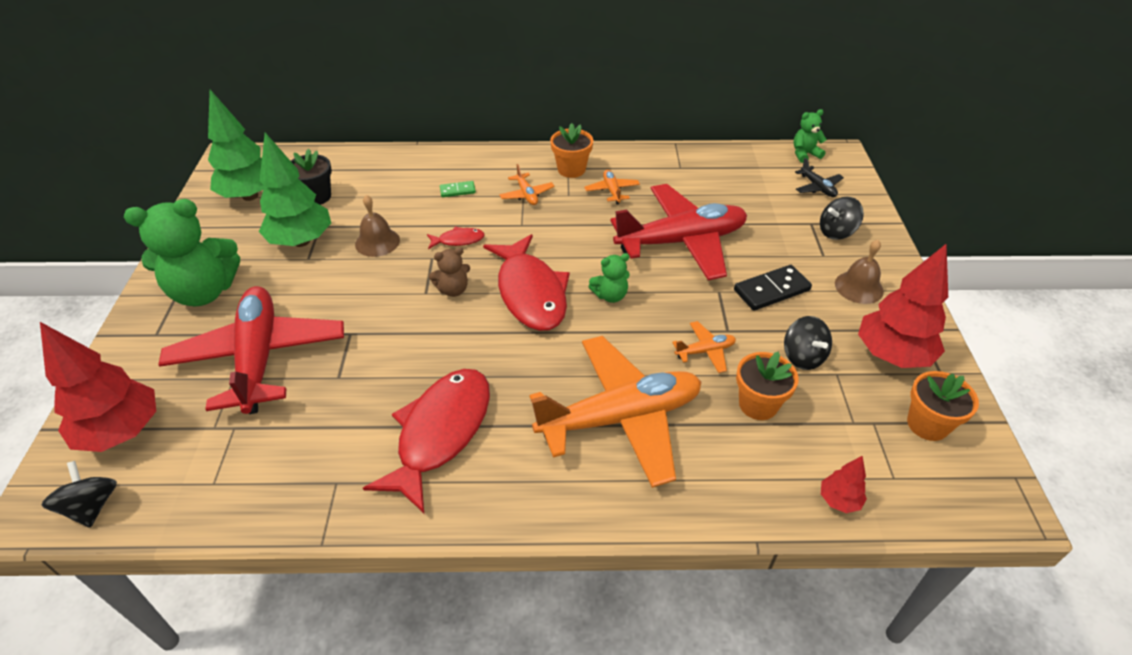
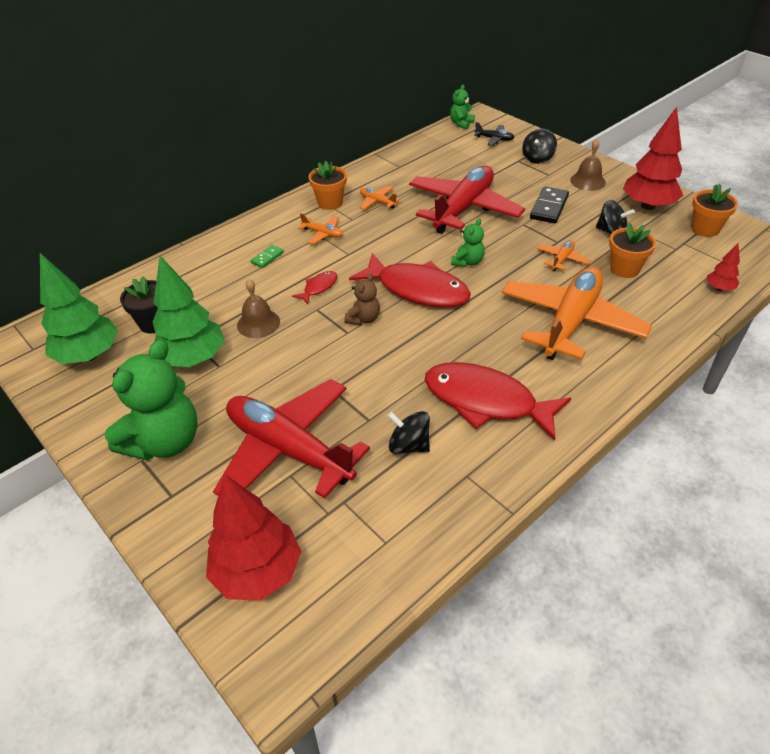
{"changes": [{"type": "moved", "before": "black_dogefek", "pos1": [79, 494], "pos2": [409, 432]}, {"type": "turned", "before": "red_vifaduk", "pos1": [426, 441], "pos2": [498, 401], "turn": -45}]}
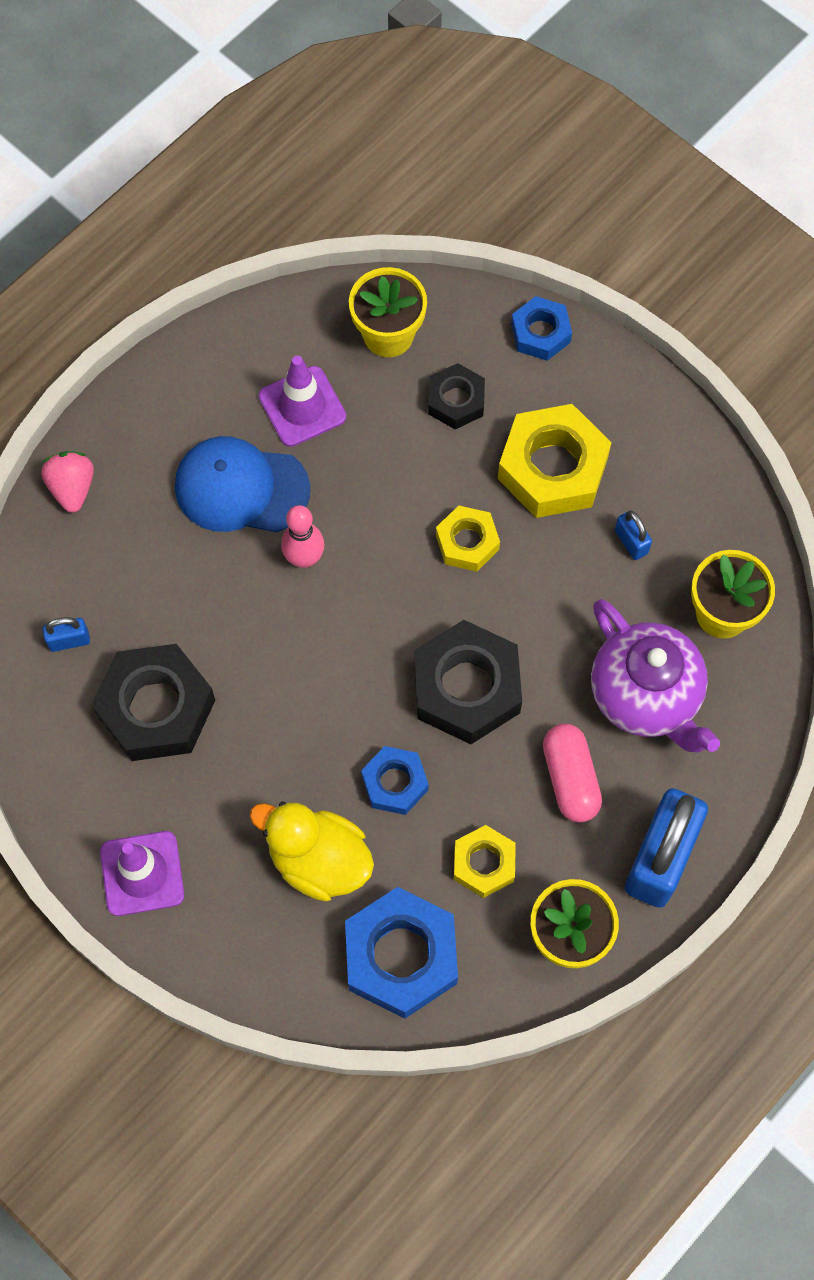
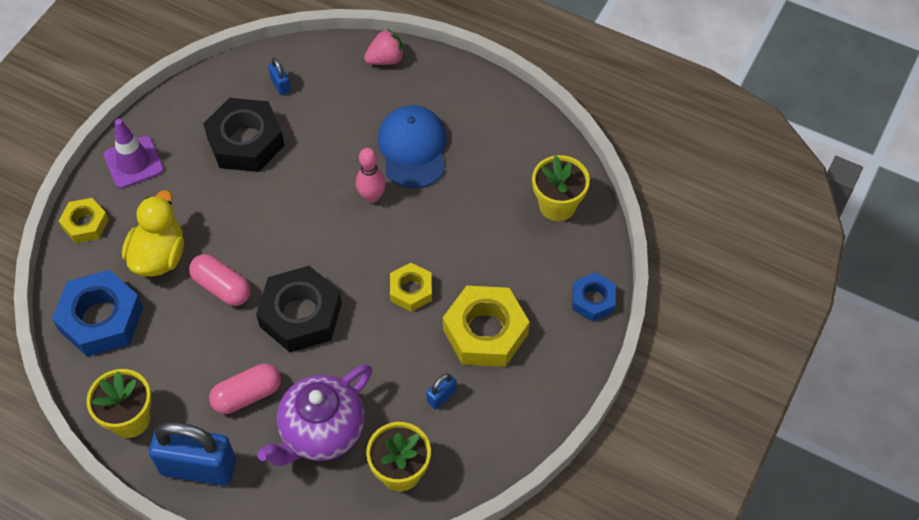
{"changes": [{"type": "moved", "before": "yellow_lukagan", "pos1": [485, 861], "pos2": [84, 220]}, {"type": "replaced", "before": "blue_lukagan", "after": "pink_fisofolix", "pos1": [395, 780], "pos2": [220, 280]}, {"type": "removed", "before": "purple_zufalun", "pos1": [302, 401]}, {"type": "removed", "before": "black_lukagan", "pos1": [456, 396]}]}
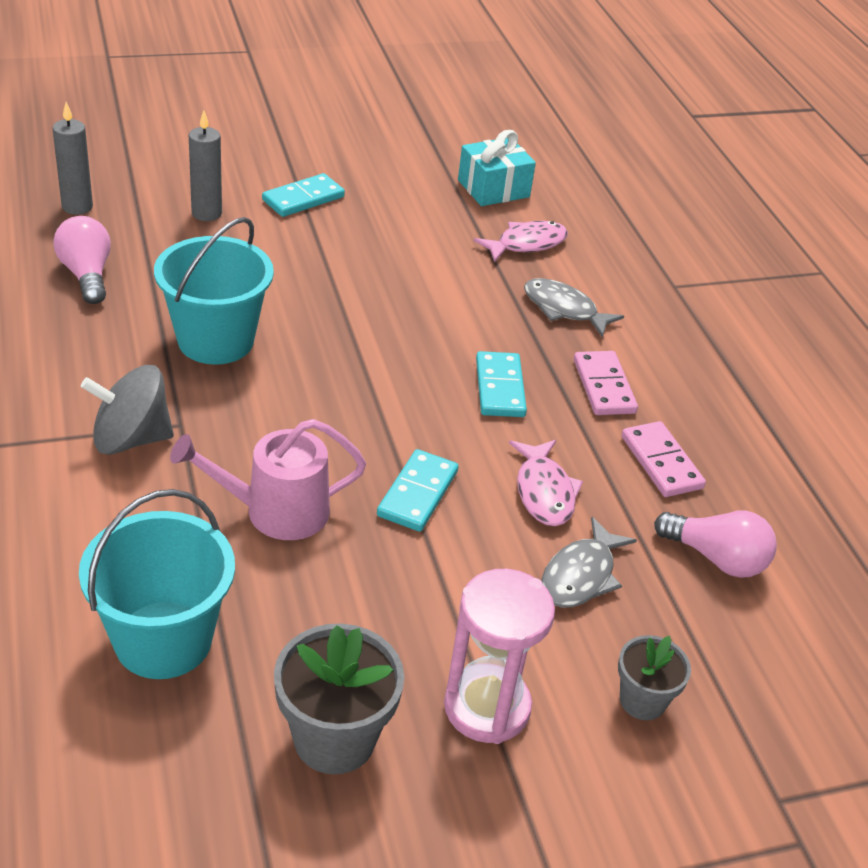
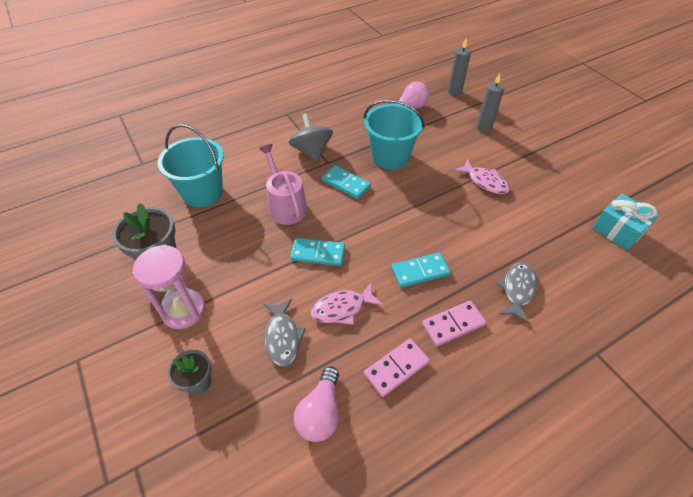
{"changes": [{"type": "turned", "before": "grey_vifaduk", "pos1": [589, 562], "pos2": [284, 333], "turn": -120}, {"type": "moved", "before": "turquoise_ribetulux", "pos1": [303, 195], "pos2": [346, 182]}, {"type": "moved", "before": "pink_vifaduk", "pos1": [521, 241], "pos2": [481, 176]}]}
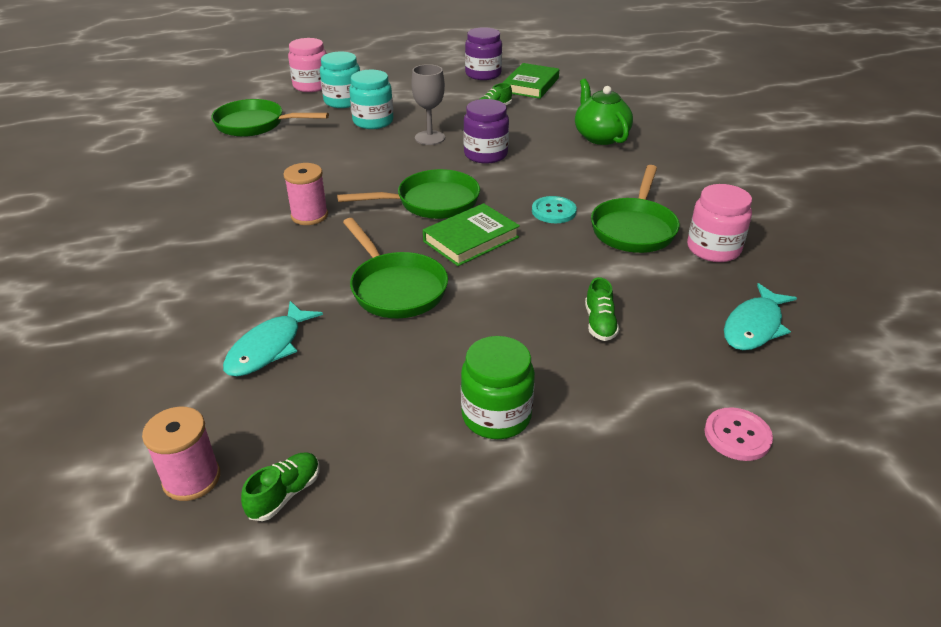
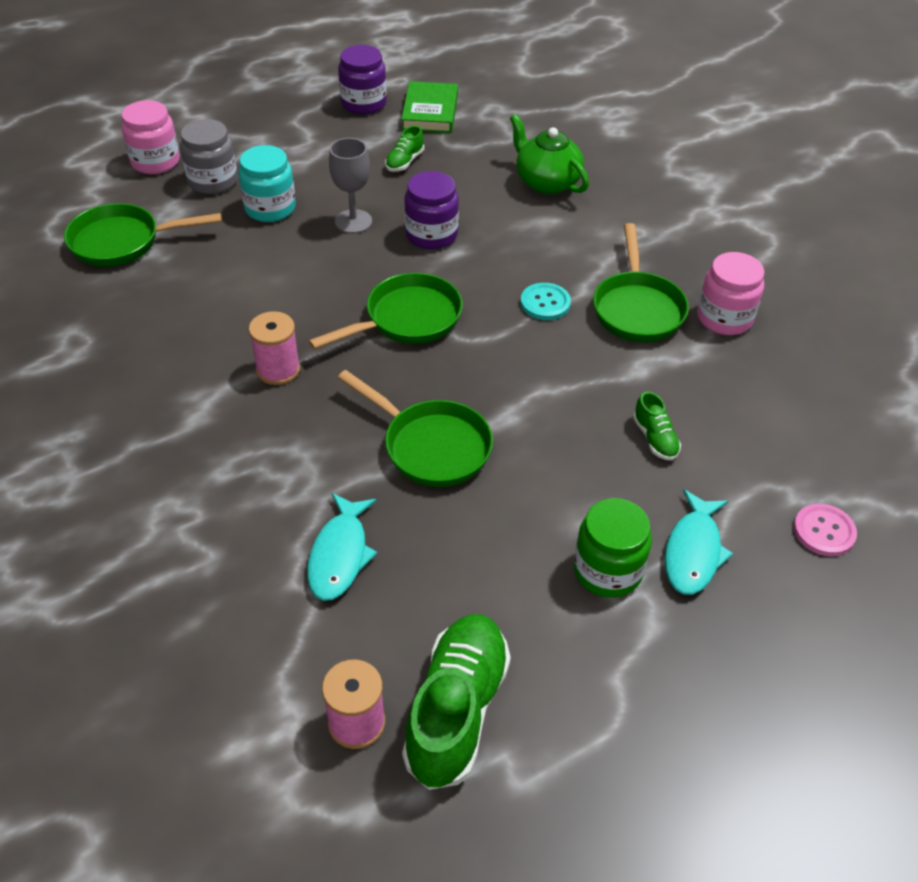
{"changes": [{"type": "recoloured", "before": "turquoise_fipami", "after": "grey_fipami", "pos1": [340, 80], "pos2": [209, 156]}, {"type": "resized", "before": "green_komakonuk", "pos1": [280, 487], "pos2": [456, 702], "scale": 2.11}, {"type": "moved", "before": "turquoise_vifaduk", "pos1": [760, 316], "pos2": [699, 542]}, {"type": "removed", "before": "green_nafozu", "pos1": [471, 234]}]}
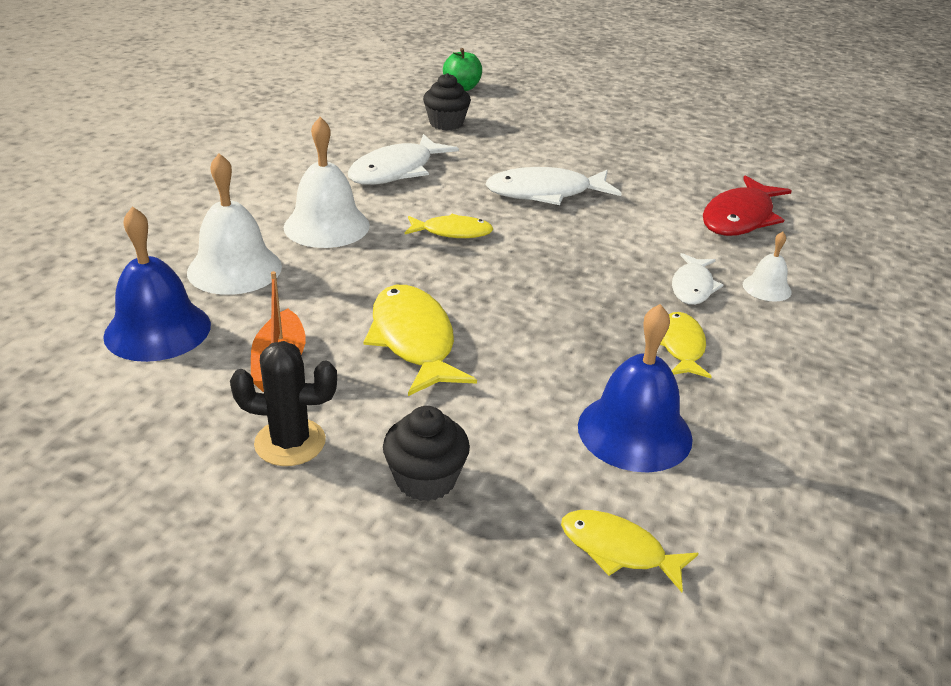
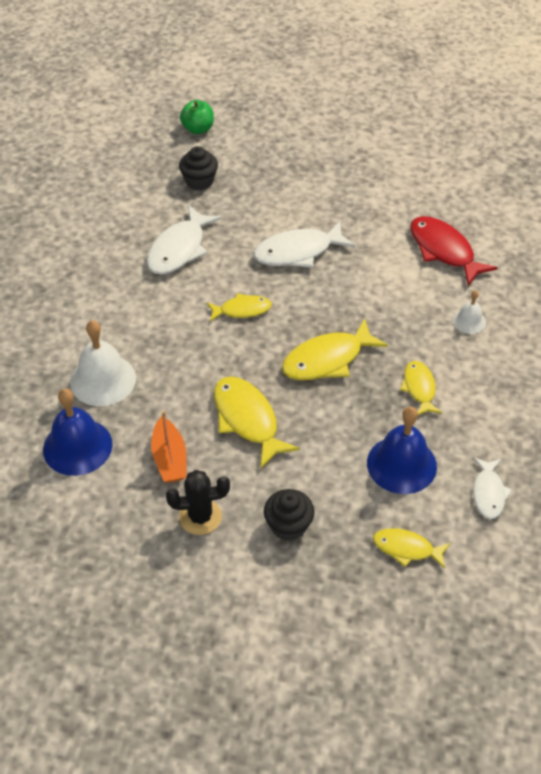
{"changes": [{"type": "added", "after": "yellow_vifaduk", "pos2": [335, 349]}, {"type": "turned", "before": "red_vifaduk", "pos1": [747, 205], "pos2": [454, 251], "turn": 120}, {"type": "moved", "before": "white_vifaduk", "pos1": [697, 279], "pos2": [492, 488]}, {"type": "removed", "before": "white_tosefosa", "pos1": [326, 182]}]}
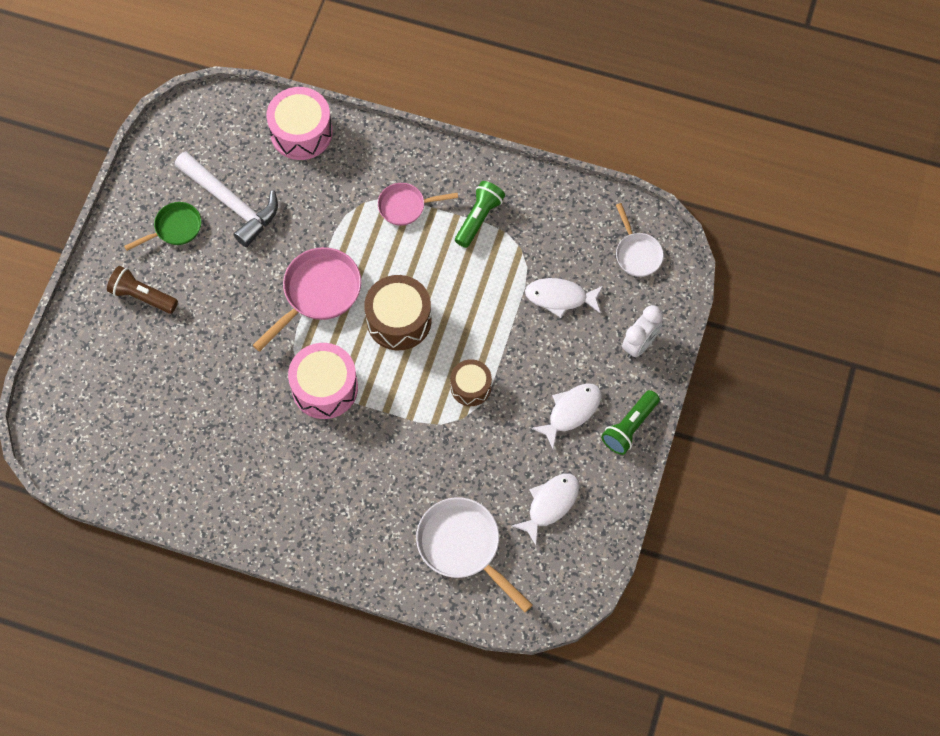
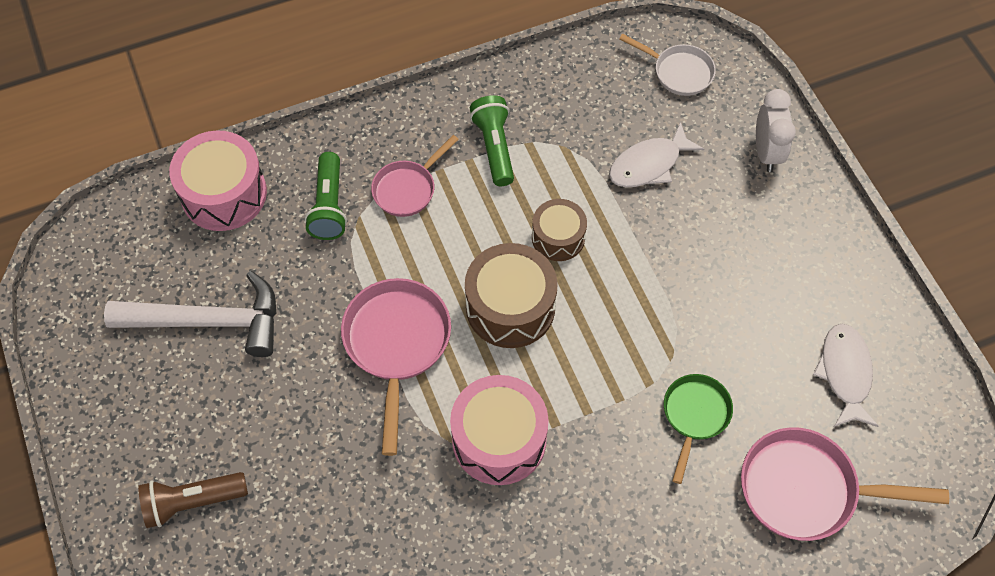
{"changes": [{"type": "moved", "before": "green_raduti", "pos1": [630, 422], "pos2": [326, 196]}, {"type": "moved", "before": "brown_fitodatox", "pos1": [471, 382], "pos2": [559, 230]}, {"type": "moved", "before": "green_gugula", "pos1": [162, 226], "pos2": [698, 429]}, {"type": "recoloured", "before": "white_gugula", "after": "pink_gugula", "pos1": [474, 554], "pos2": [845, 484]}, {"type": "removed", "before": "white_vifaduk", "pos1": [566, 416]}]}
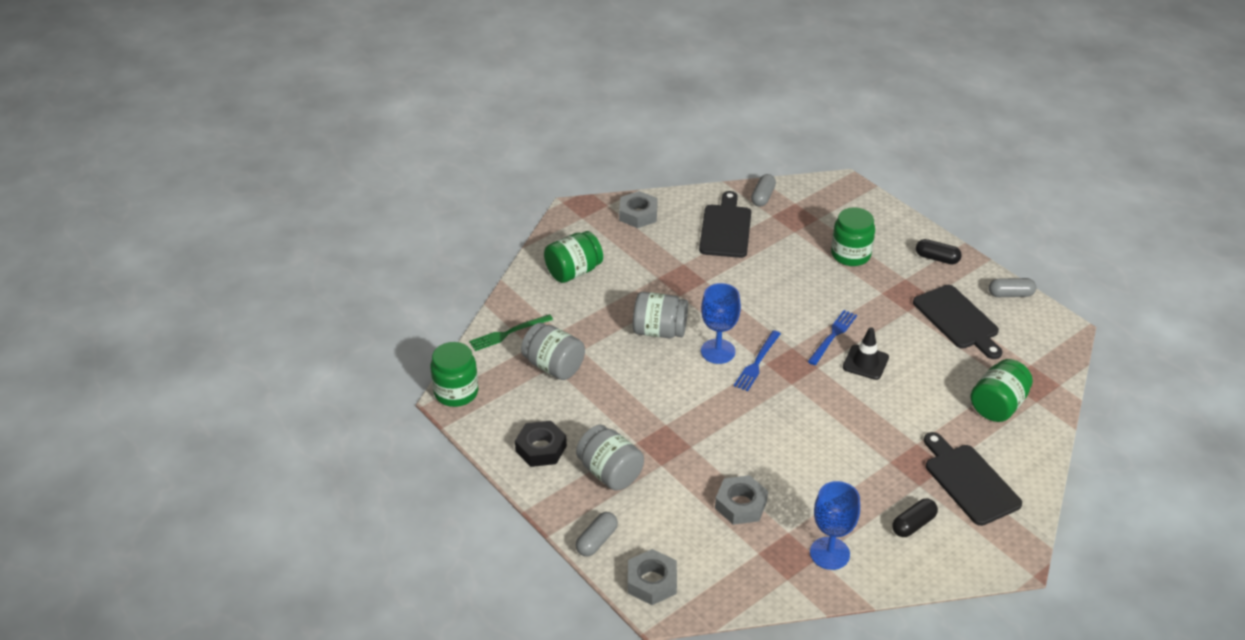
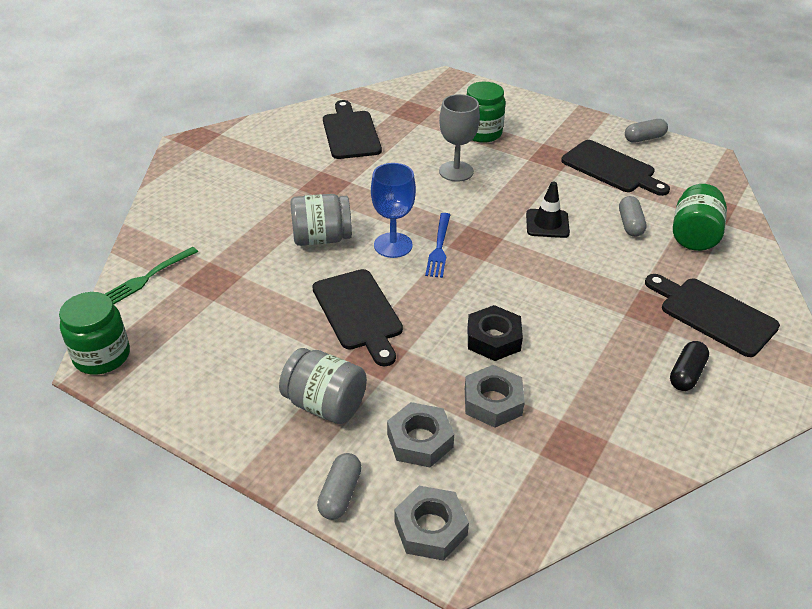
{"changes": [{"type": "added", "after": "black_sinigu", "pos2": [357, 317]}, {"type": "moved", "before": "grey_lukagan", "pos1": [638, 209], "pos2": [420, 434]}, {"type": "added", "after": "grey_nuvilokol", "pos2": [459, 138]}, {"type": "moved", "before": "black_lukagan", "pos1": [541, 444], "pos2": [495, 333]}, {"type": "moved", "before": "grey_fisofolix", "pos1": [763, 190], "pos2": [632, 216]}, {"type": "removed", "before": "grey_fipami", "pos1": [553, 351]}, {"type": "removed", "before": "green_fipami", "pos1": [573, 257]}, {"type": "removed", "before": "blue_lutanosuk", "pos1": [832, 337]}, {"type": "removed", "before": "blue_nuvilokol", "pos1": [835, 525]}, {"type": "removed", "before": "black_fisofolix", "pos1": [939, 251]}]}
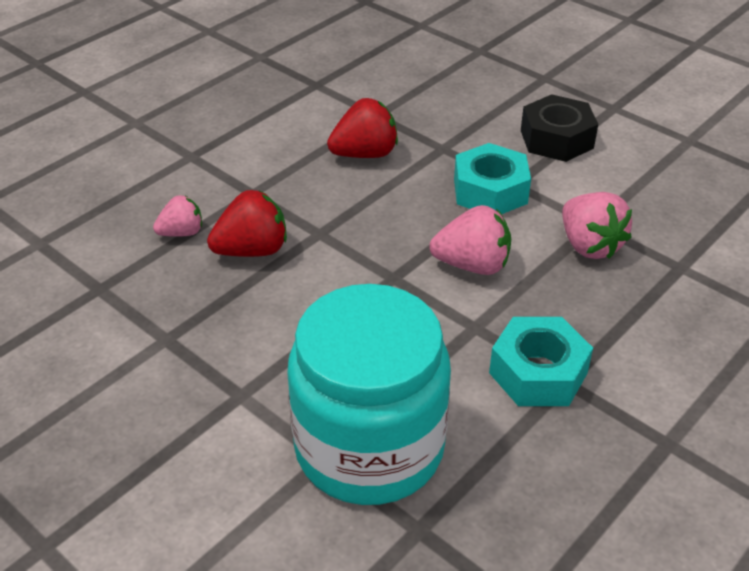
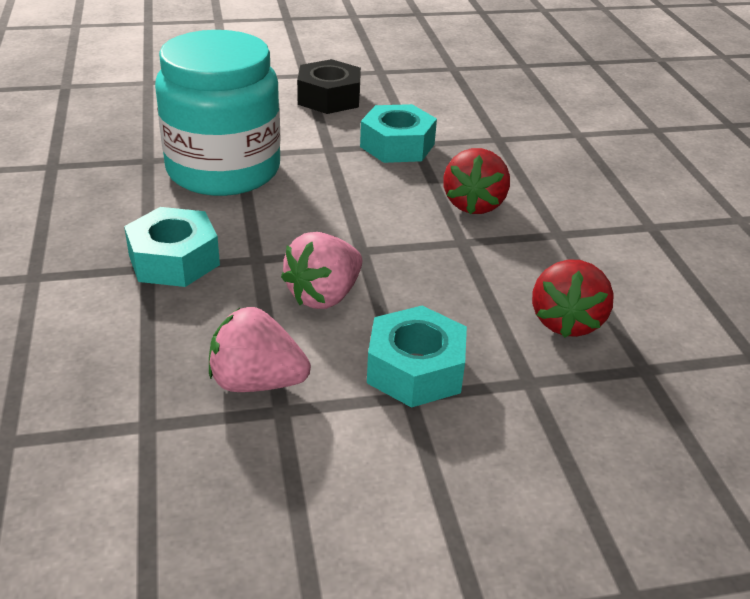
{"changes": [{"type": "moved", "before": "black_lukagan", "pos1": [559, 128], "pos2": [329, 86]}, {"type": "added", "after": "turquoise_lukagan", "pos2": [398, 133]}, {"type": "removed", "before": "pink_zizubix", "pos1": [177, 216]}]}
